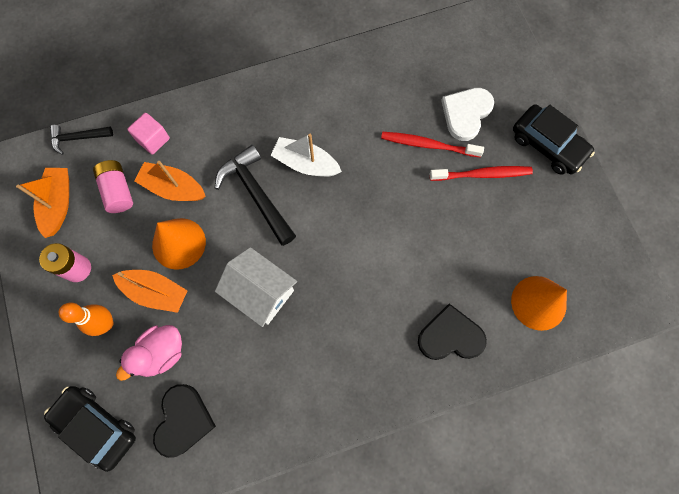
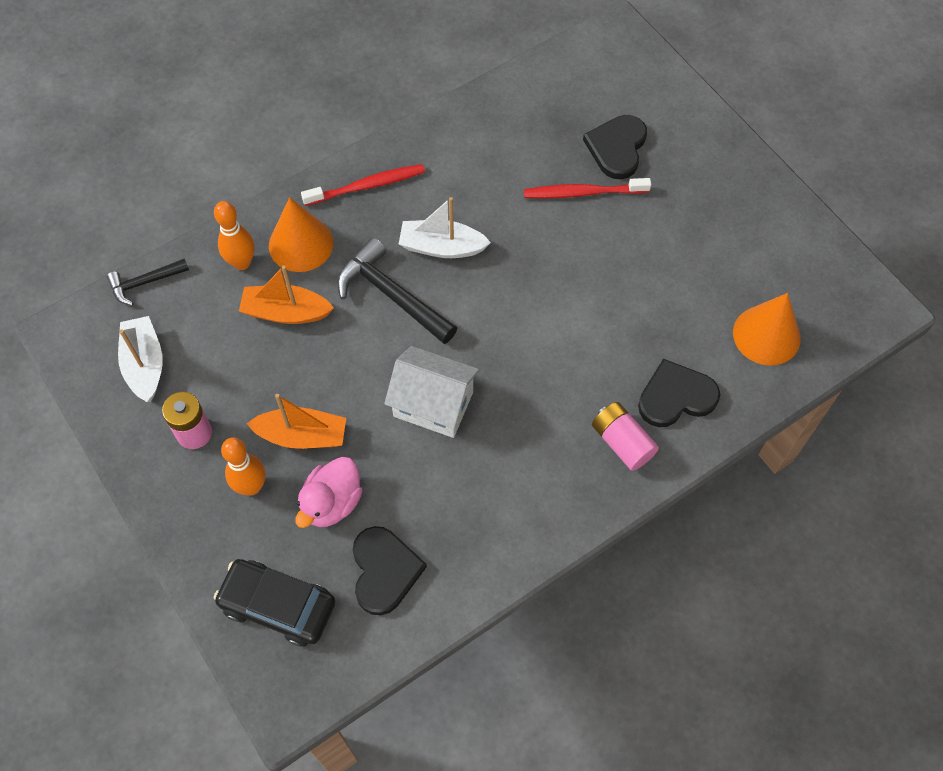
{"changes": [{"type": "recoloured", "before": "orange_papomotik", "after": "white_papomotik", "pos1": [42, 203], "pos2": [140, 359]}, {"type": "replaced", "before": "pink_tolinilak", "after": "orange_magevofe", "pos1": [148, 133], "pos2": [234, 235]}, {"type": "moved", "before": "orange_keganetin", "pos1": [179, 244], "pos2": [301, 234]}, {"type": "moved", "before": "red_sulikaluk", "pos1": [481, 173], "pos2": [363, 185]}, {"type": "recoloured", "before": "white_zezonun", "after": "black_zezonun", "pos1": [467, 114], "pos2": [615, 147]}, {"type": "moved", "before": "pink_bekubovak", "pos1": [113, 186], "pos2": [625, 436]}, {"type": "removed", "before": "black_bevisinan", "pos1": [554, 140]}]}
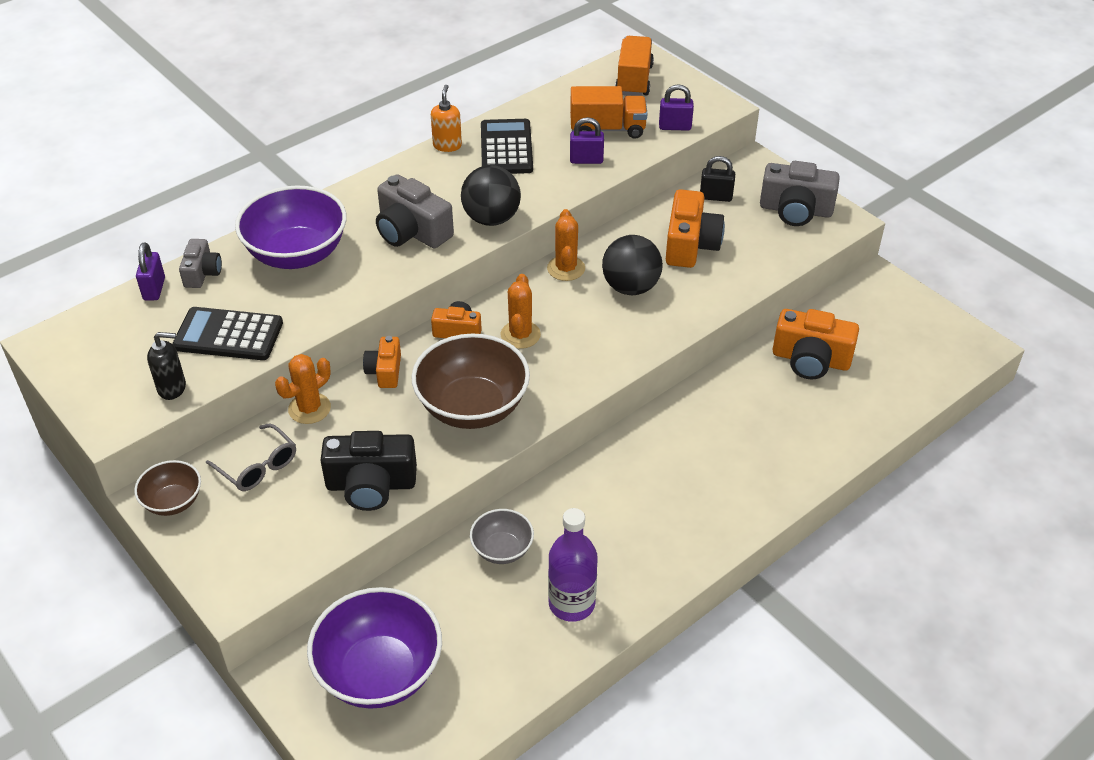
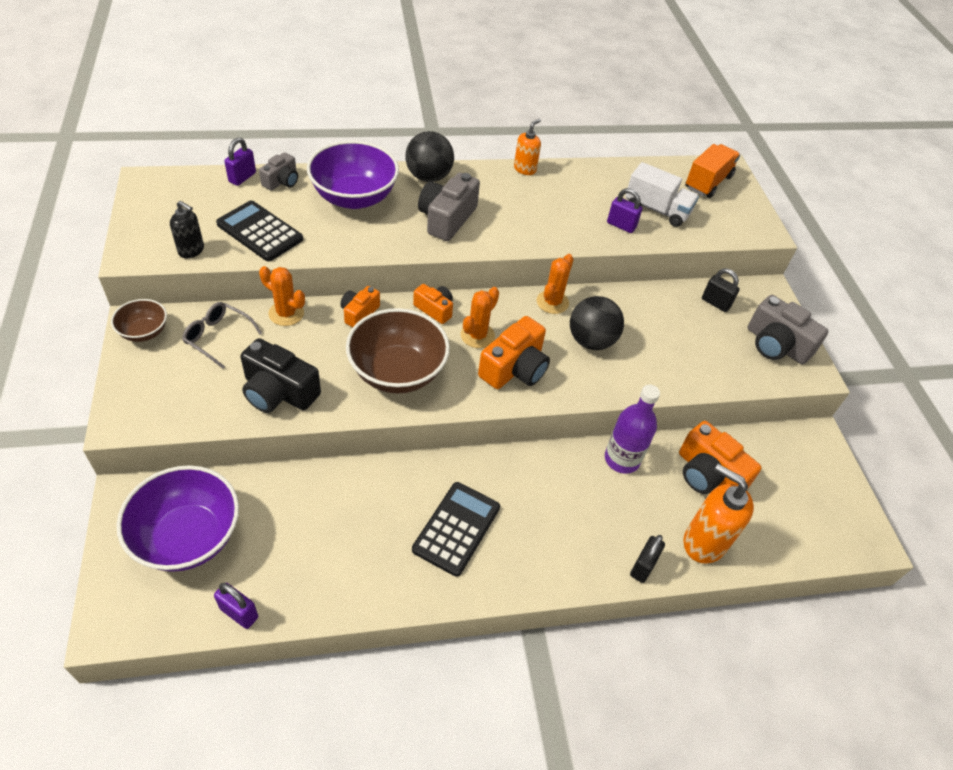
{"changes": [{"type": "turned", "before": "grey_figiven", "pos1": [251, 457], "pos2": [222, 335], "turn": 135}, {"type": "moved", "before": "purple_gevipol", "pos1": [676, 107], "pos2": [236, 606]}, {"type": "turned", "before": "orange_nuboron", "pos1": [303, 389], "pos2": [282, 296], "turn": 45}, {"type": "moved", "before": "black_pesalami", "pos1": [491, 195], "pos2": [429, 156]}, {"type": "moved", "before": "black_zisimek", "pos1": [507, 146], "pos2": [456, 529]}, {"type": "turned", "before": "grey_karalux", "pos1": [415, 211], "pos2": [449, 207], "turn": 45}, {"type": "moved", "before": "orange_karalux", "pos1": [695, 228], "pos2": [514, 352]}, {"type": "moved", "before": "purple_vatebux", "pos1": [573, 565], "pos2": [632, 429]}, {"type": "recoloured", "before": "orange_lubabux", "after": "white_lubabux", "pos1": [608, 112], "pos2": [662, 194]}, {"type": "added", "after": "black_gevipol", "pos2": [647, 559]}, {"type": "added", "after": "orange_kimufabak", "pos2": [718, 514]}, {"type": "removed", "before": "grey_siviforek", "pos1": [502, 536]}]}
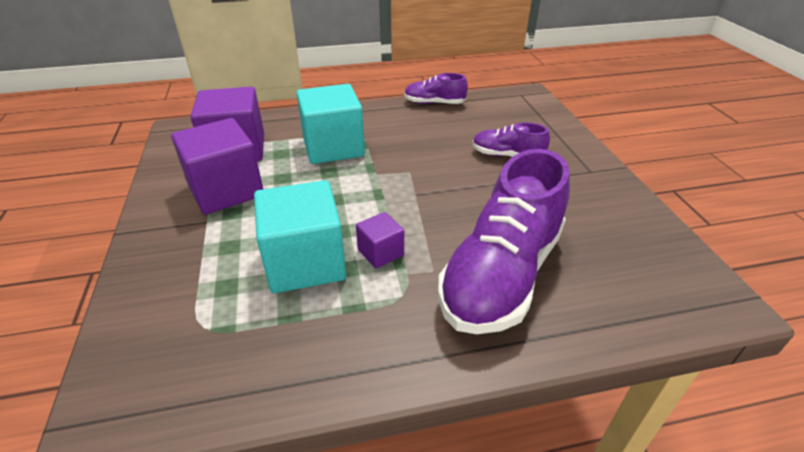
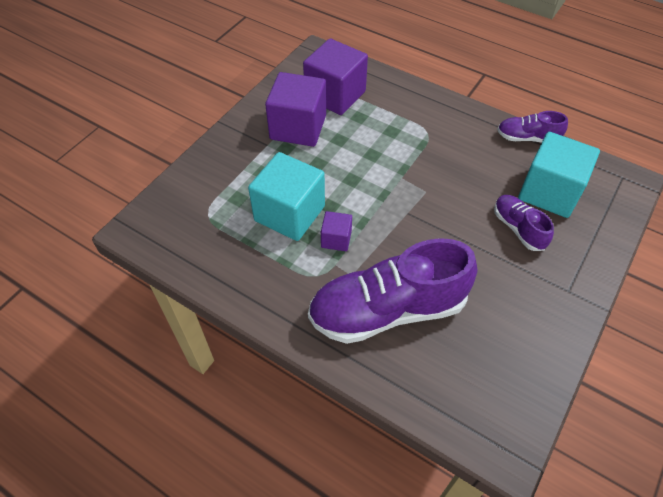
{"changes": [{"type": "turned", "before": "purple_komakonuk", "pos1": [436, 88], "pos2": [532, 126], "turn": -45}, {"type": "moved", "before": "turquoise_tolinilak", "pos1": [330, 124], "pos2": [559, 175]}]}
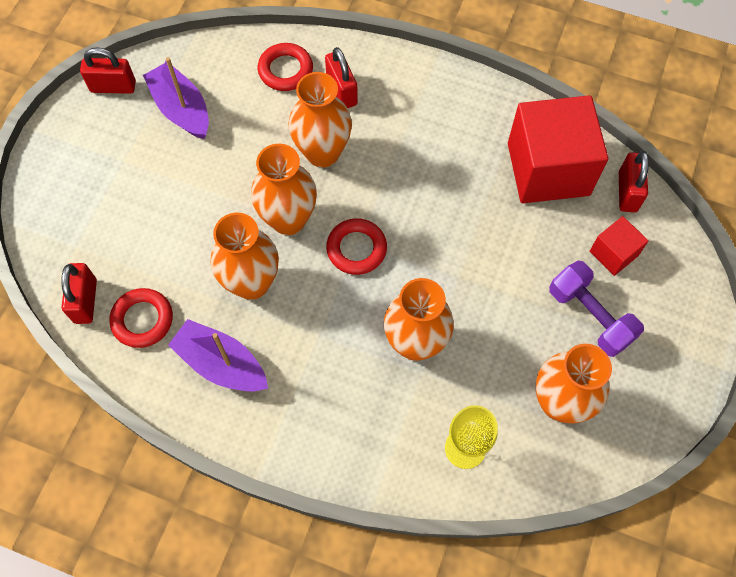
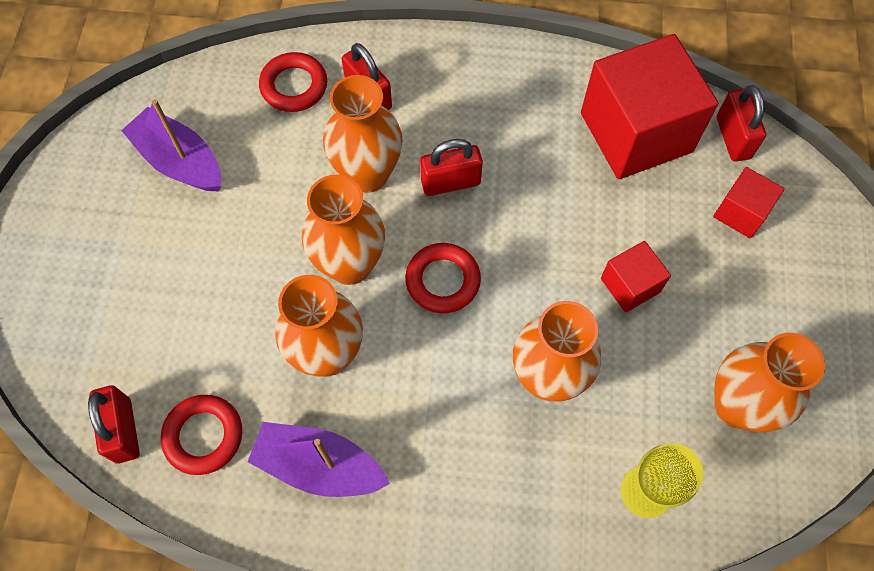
{"changes": [{"type": "moved", "before": "red_gevipol", "pos1": [108, 71], "pos2": [451, 167]}, {"type": "added", "after": "red_tolinilak", "pos2": [636, 277]}, {"type": "removed", "before": "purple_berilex", "pos1": [596, 309]}]}
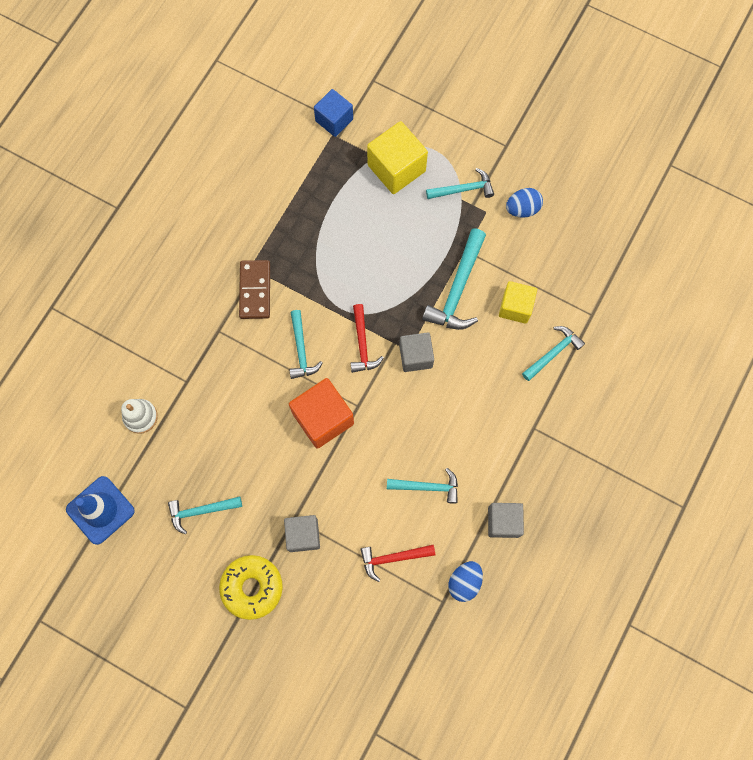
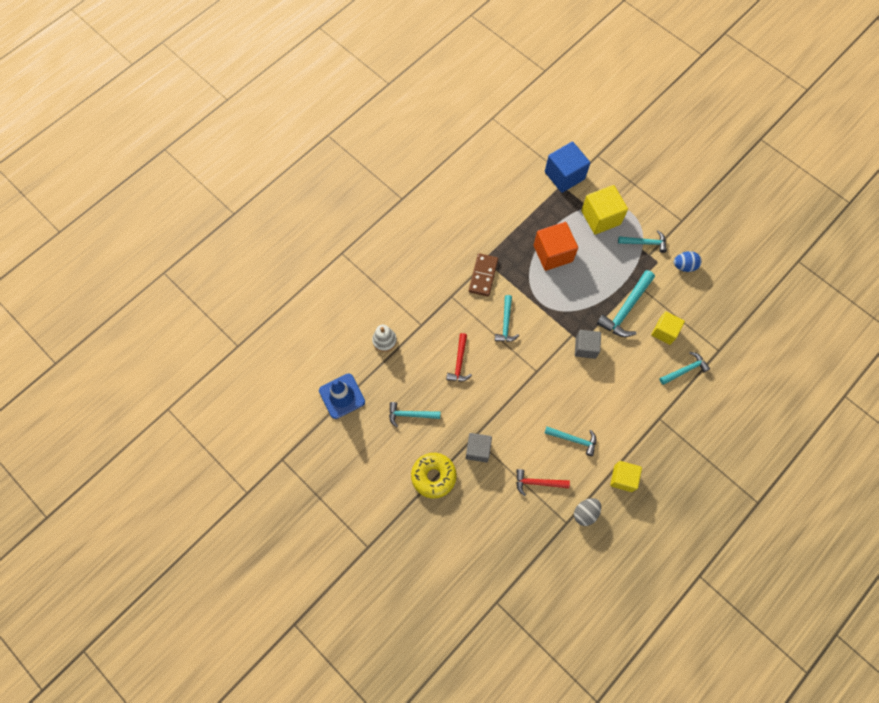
{"changes": [{"type": "moved", "before": "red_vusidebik", "pos1": [367, 338], "pos2": [459, 357]}, {"type": "moved", "before": "orange_tolinilak", "pos1": [321, 413], "pos2": [556, 246]}, {"type": "resized", "before": "blue_tolinilak", "pos1": [333, 113], "pos2": [567, 167], "scale": 1.52}, {"type": "recoloured", "before": "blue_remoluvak", "after": "grey_remoluvak", "pos1": [465, 581], "pos2": [587, 512]}, {"type": "recoloured", "before": "grey_tolinilak", "after": "yellow_tolinilak", "pos1": [506, 520], "pos2": [626, 476]}]}
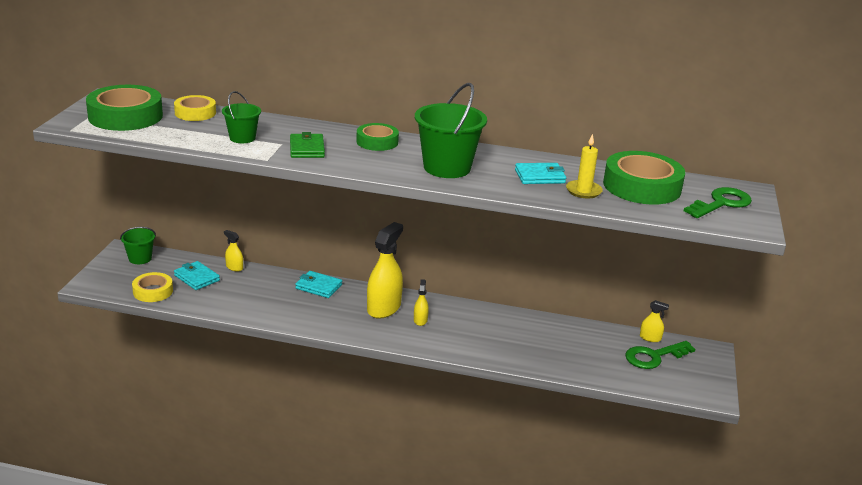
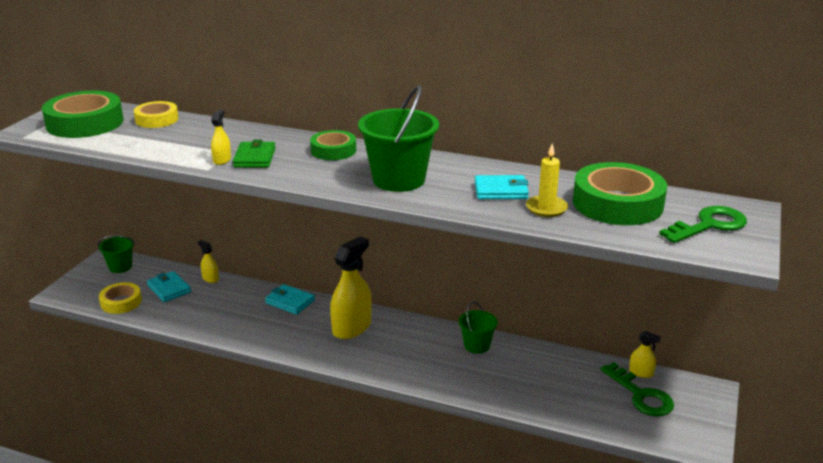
{"changes": [{"type": "moved", "before": "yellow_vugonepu", "pos1": [421, 302], "pos2": [221, 137]}, {"type": "moved", "before": "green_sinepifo", "pos1": [241, 117], "pos2": [478, 327]}, {"type": "turned", "before": "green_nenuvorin", "pos1": [660, 355], "pos2": [637, 389], "turn": -105}]}
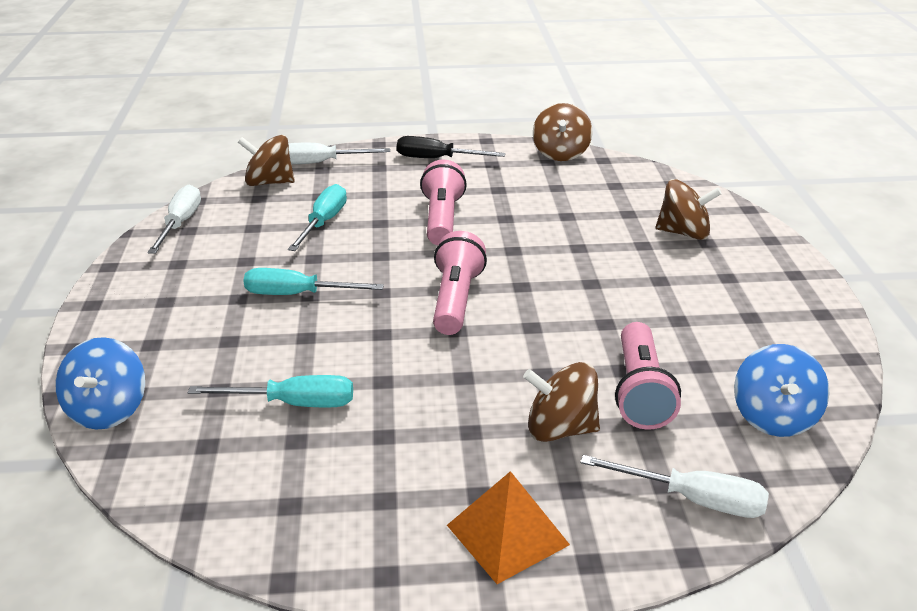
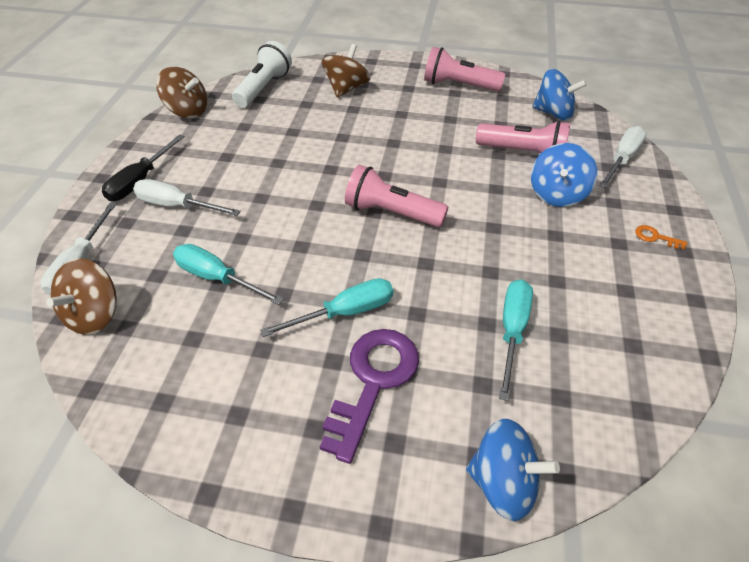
{"changes": [{"type": "moved", "before": "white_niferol", "pos1": [174, 219], "pos2": [187, 197]}, {"type": "added", "after": "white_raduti", "pos2": [262, 74]}, {"type": "turned", "before": "turquoise_niferol", "pos1": [313, 281], "pos2": [326, 307], "turn": -135}, {"type": "added", "after": "purple_nenuvorin", "pos2": [369, 396]}, {"type": "moved", "before": "pink_raduti", "pos1": [443, 202], "pos2": [465, 69]}, {"type": "recoloured", "before": "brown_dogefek", "after": "blue_dogefek", "pos1": [561, 402], "pos2": [564, 175]}, {"type": "replaced", "before": "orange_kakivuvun", "after": "orange_nenuvorin", "pos1": [508, 527], "pos2": [661, 237]}]}
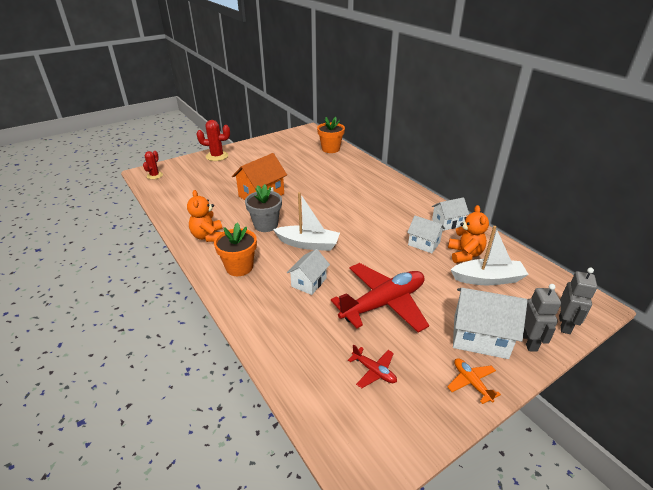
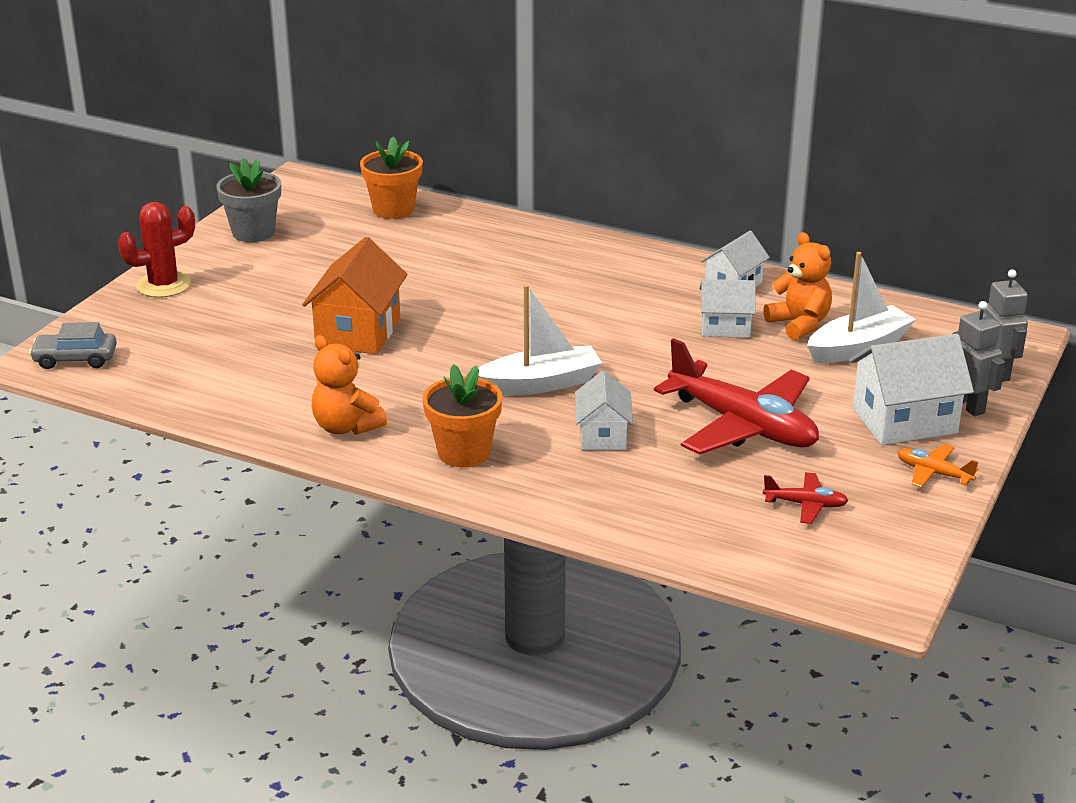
{"changes": [{"type": "replaced", "before": "red_nuboron", "after": "grey_bevisinan", "pos1": [153, 165], "pos2": [73, 345]}, {"type": "moved", "before": "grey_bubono", "pos1": [263, 208], "pos2": [248, 200]}, {"type": "turned", "before": "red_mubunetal", "pos1": [380, 298], "pos2": [736, 396], "turn": 105}]}
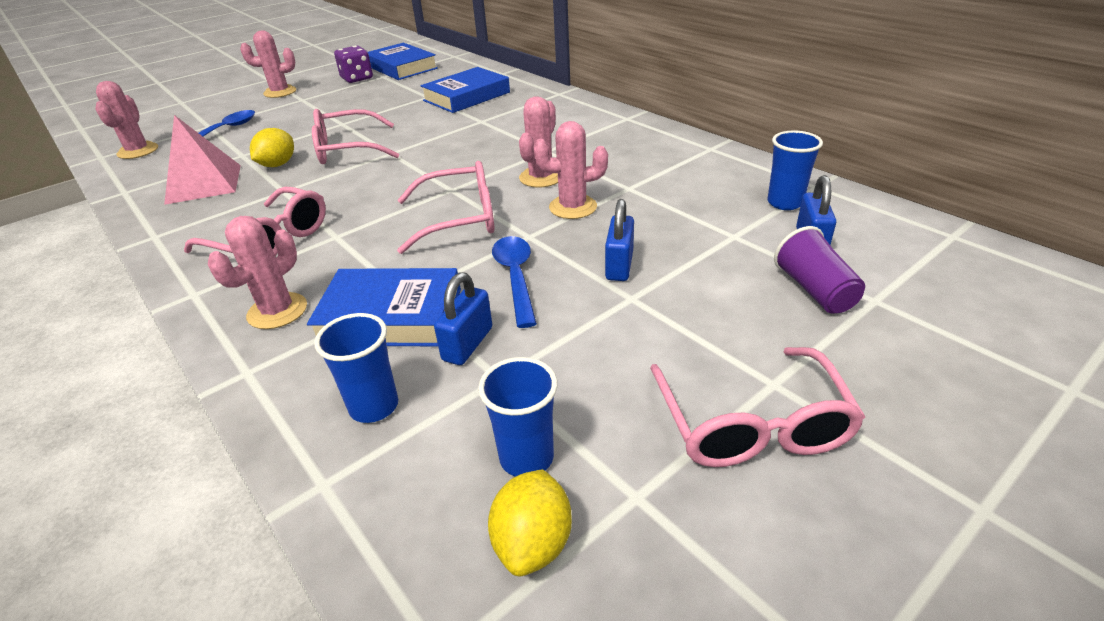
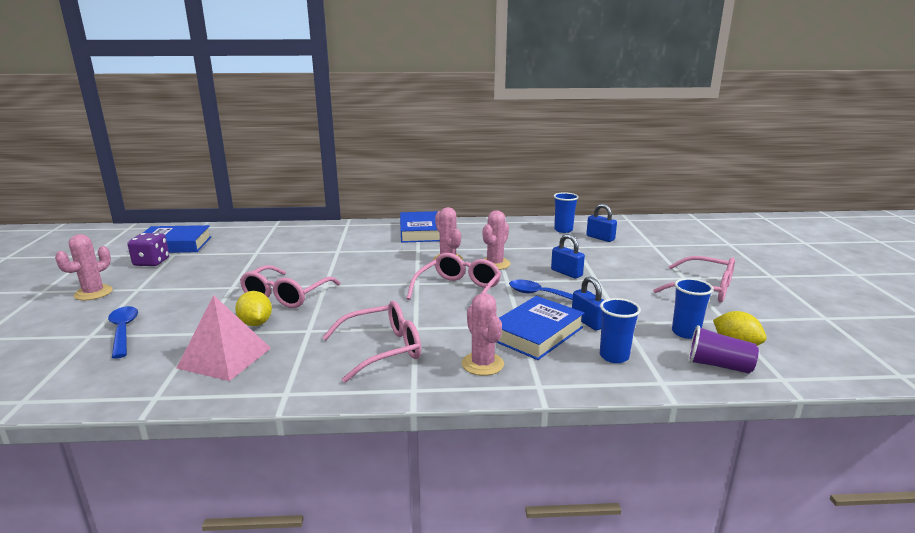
{"changes": [{"type": "moved", "before": "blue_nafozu", "pos1": [465, 90], "pos2": [420, 227]}, {"type": "moved", "before": "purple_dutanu", "pos1": [819, 270], "pos2": [723, 349]}, {"type": "removed", "before": "pink_nuboron", "pos1": [126, 120]}]}
